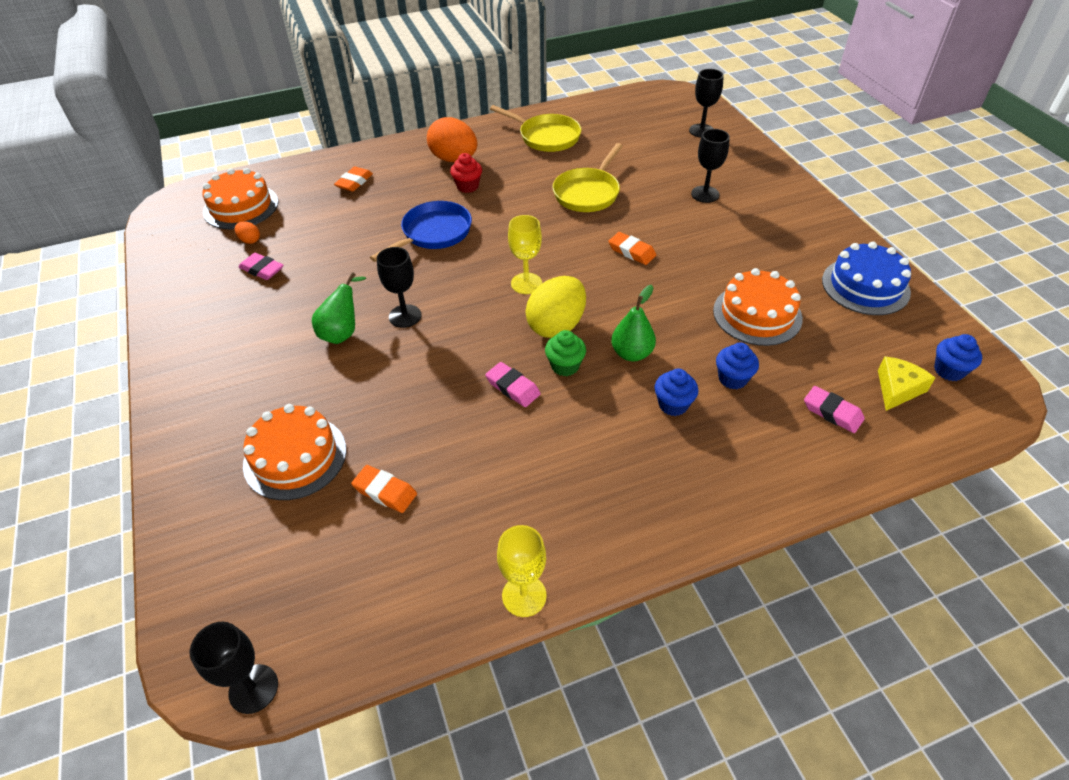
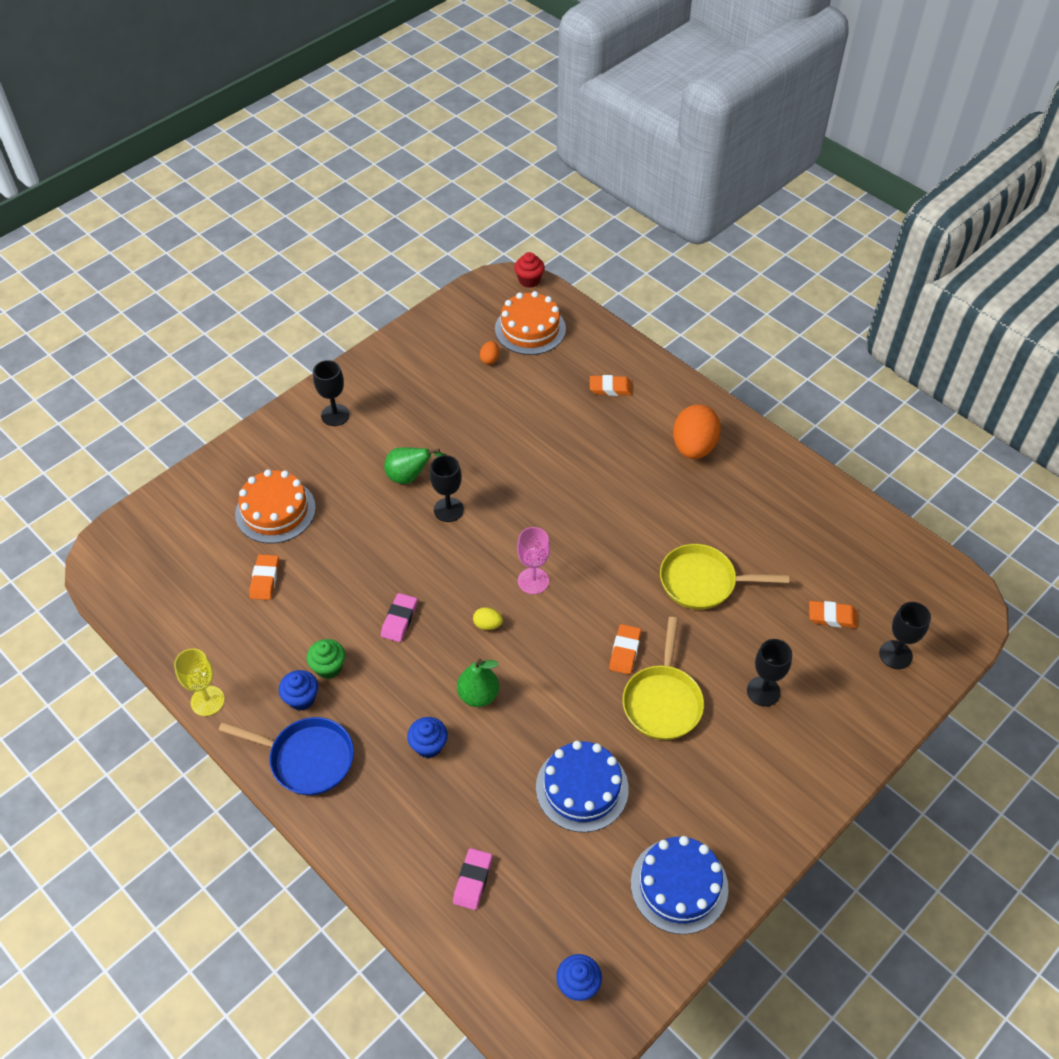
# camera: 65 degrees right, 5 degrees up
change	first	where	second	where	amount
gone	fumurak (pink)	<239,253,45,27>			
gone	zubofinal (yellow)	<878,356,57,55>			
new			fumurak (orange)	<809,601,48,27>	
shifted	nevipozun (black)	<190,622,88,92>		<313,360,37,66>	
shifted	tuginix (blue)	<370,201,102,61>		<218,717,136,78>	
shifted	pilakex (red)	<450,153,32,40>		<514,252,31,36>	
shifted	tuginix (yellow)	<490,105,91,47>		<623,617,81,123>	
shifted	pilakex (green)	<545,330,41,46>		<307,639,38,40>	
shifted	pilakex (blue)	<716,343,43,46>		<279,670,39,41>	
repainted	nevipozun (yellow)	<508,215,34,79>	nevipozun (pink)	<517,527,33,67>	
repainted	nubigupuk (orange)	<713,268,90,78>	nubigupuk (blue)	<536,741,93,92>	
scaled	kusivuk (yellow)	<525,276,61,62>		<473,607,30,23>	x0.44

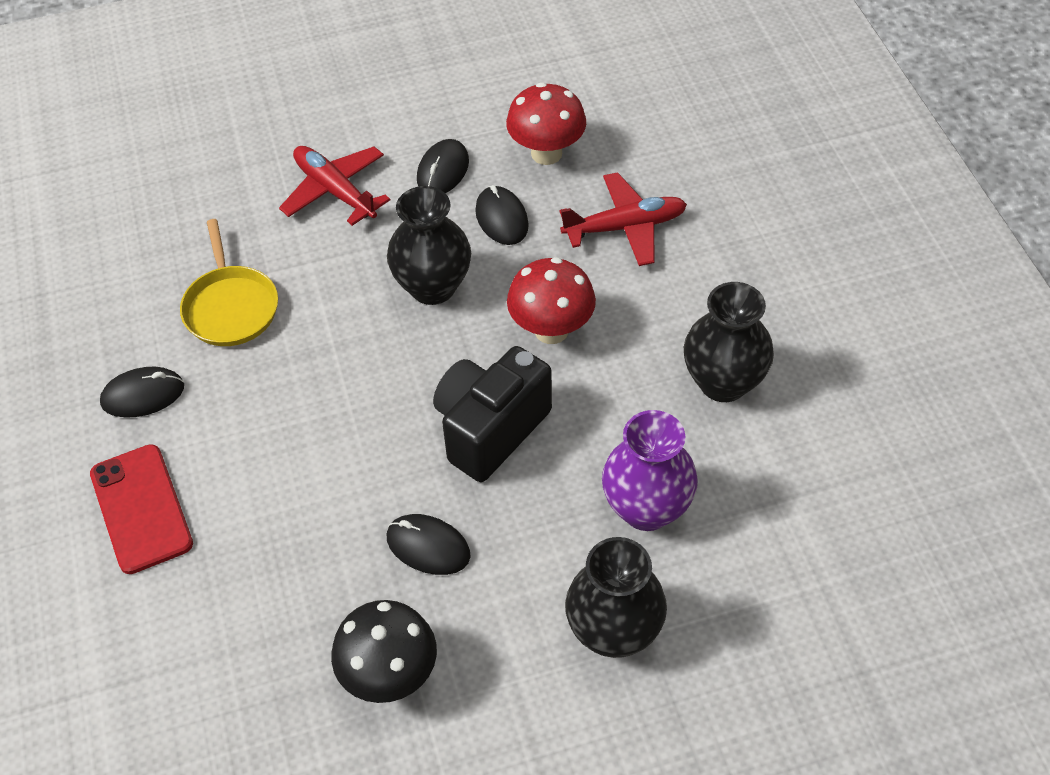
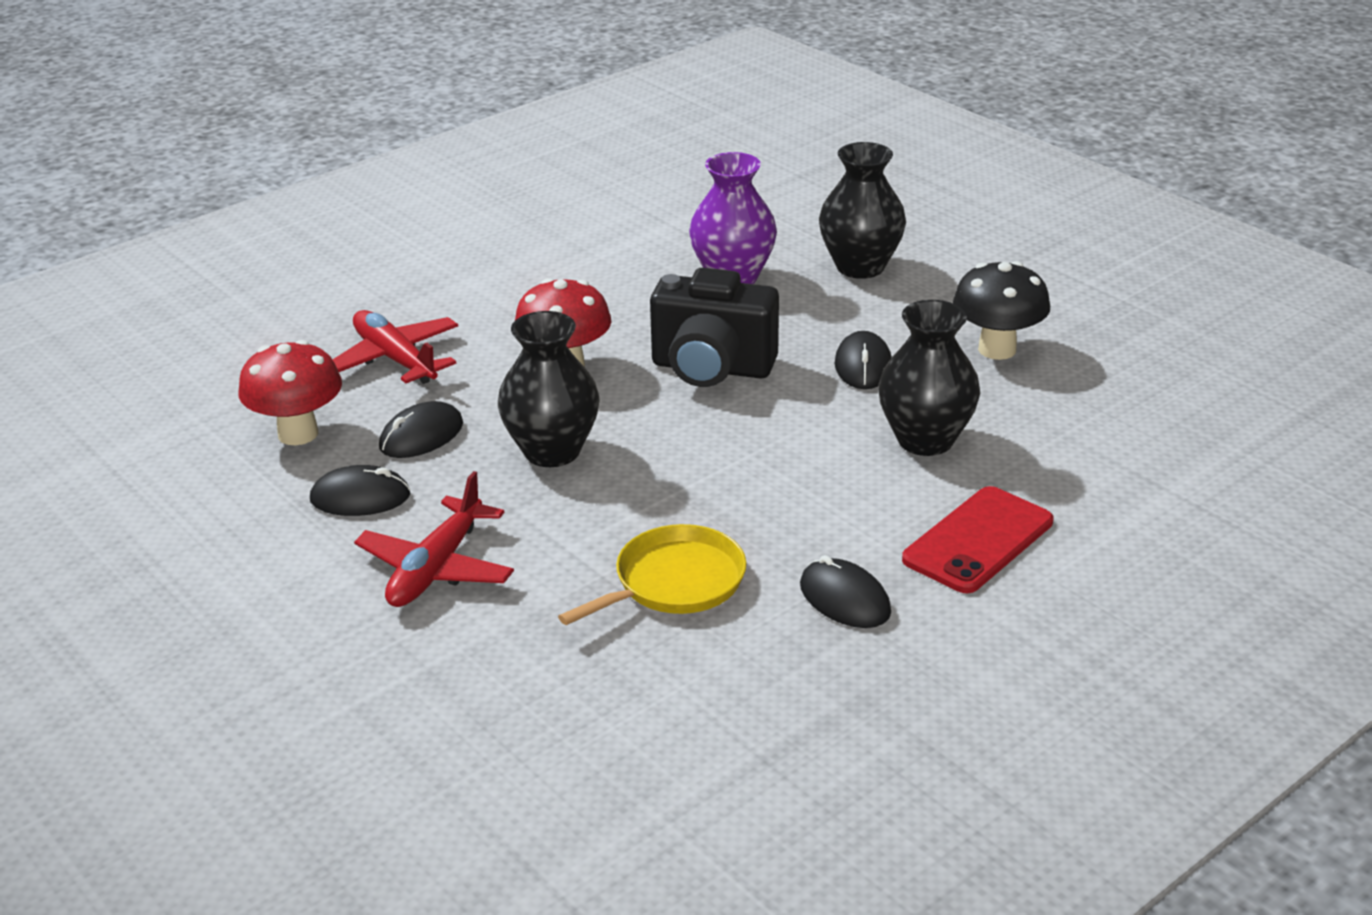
# camera: 115 degrees left, 20 degrees down
change	first	where	second	where	amount
shifted	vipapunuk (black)	<684,282,90,120>		<878,300,102,156>	

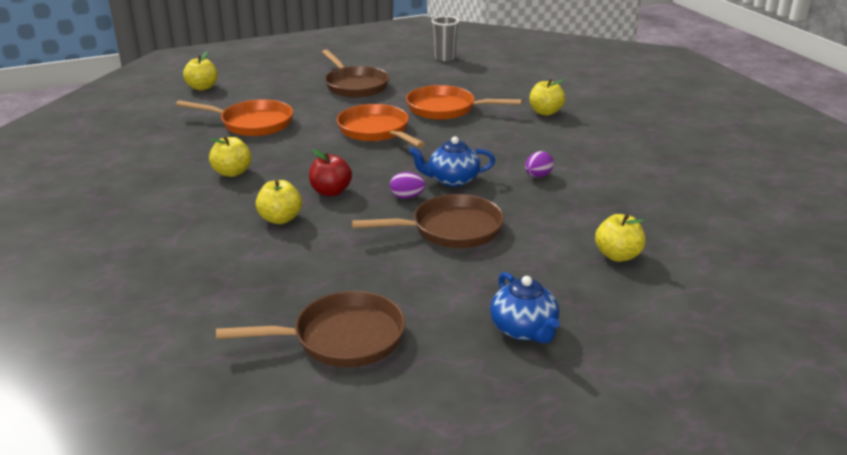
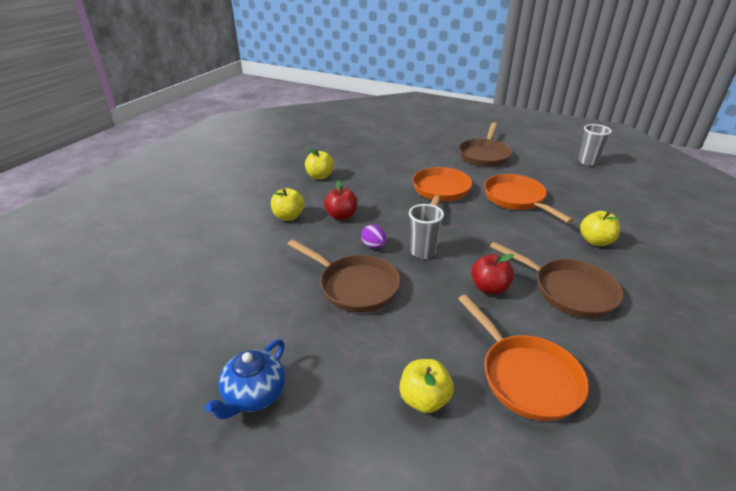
# camera: 50 degrees right, 5 degrees up
change	first	where	second	where	amount
gone	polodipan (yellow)	<183,51,35,40>			
shifted	tuginix (orange)	<176,99,117,37>		<458,295,131,126>	
shifted	tuginix (brown)	<216,291,190,76>		<490,242,134,76>	
swapped	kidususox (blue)	<409,136,86,51>	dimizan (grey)	<409,204,35,55>	
swapped	kusivuk (purple)	<525,151,29,26>	polodipan (red)	<471,253,43,42>	

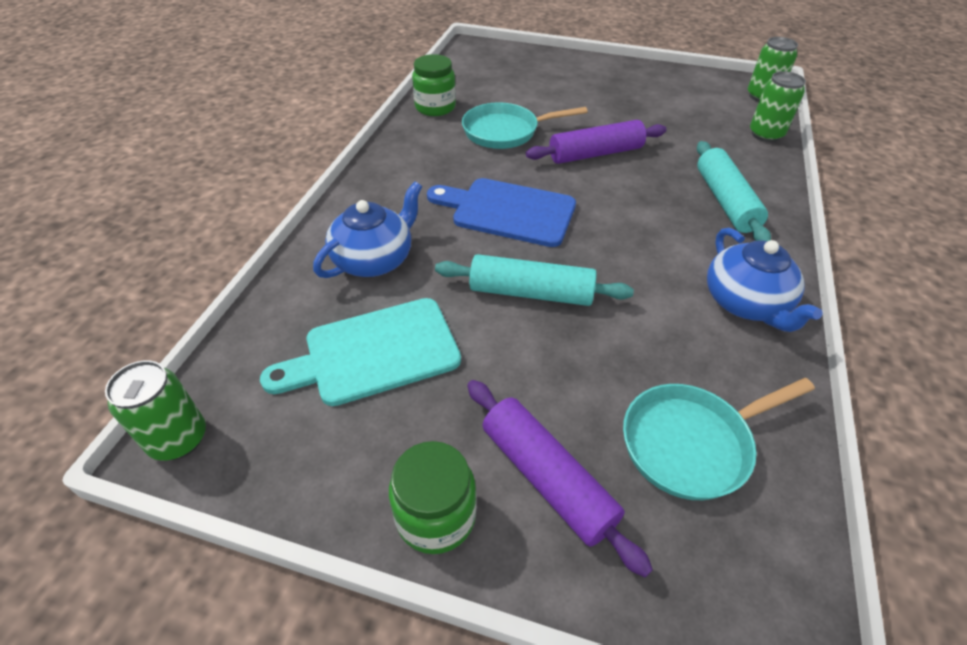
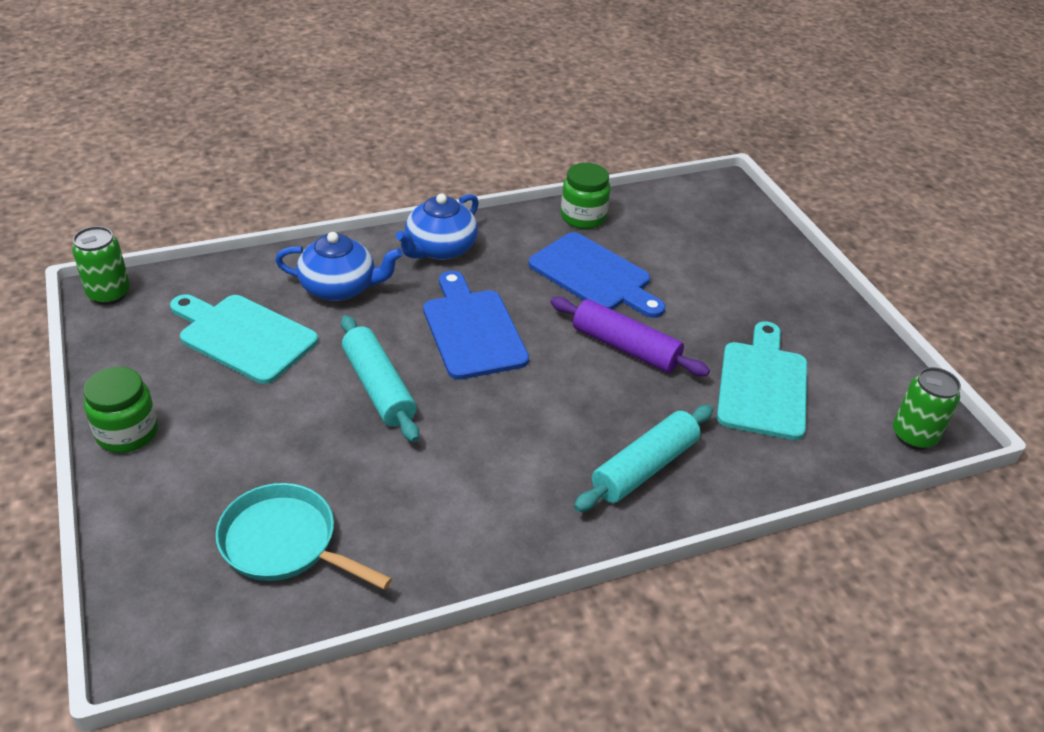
# camera: 50 degrees right, 5 degrees down
change	first	where	second	where	amount
gone	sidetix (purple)	<467,380,186,197>			
gone	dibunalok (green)	<750,71,56,71>			
new			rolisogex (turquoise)	<717,321,90,119>	
shifted	kidususox (blue)	<707,228,116,104>		<396,194,83,66>	
swapped	tuginix (turquoise)	<462,102,126,47>	rolisogex (blue)	<528,232,138,86>	

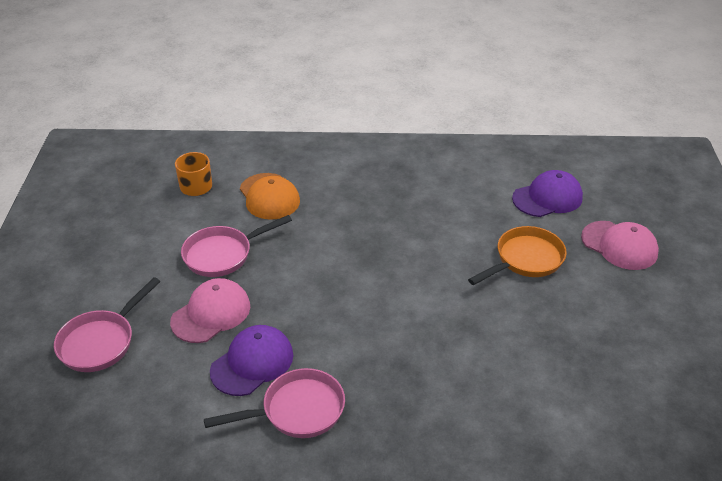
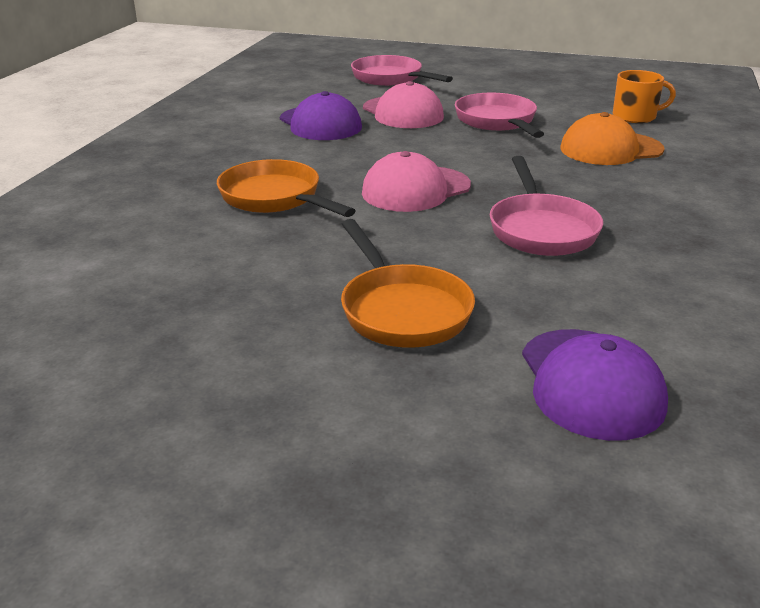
# camera: 105 degrees right, 10 degrees down
change	first	where	second	where	amount
new			tuginix (orange)	<217,159,139,58>	
shifted	tuginix (pink)	<204,368,141,70>		<490,156,113,100>	
shifted	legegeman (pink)	<581,221,78,49>		<362,151,109,61>	

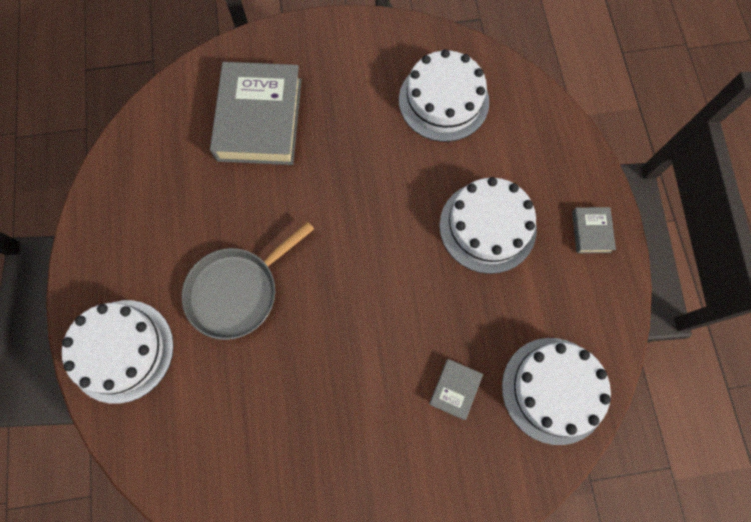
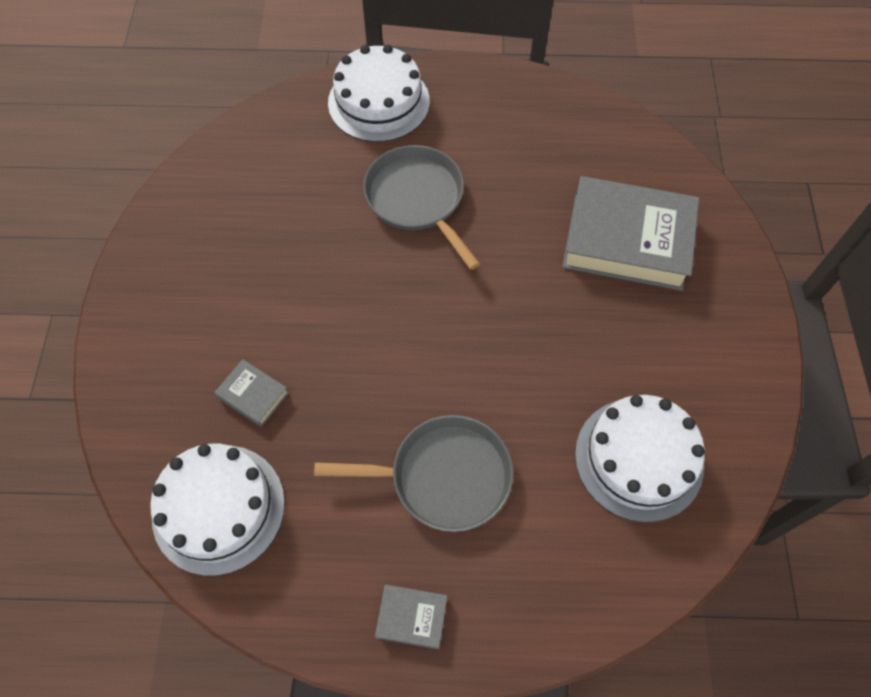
# camera: 100 degrees right, 10 degrees down
change	first	where	second	where	amount
swapped	nubigupuk (white)	<439,177,98,97>	tuginix (grey)	<314,415,199,117>	

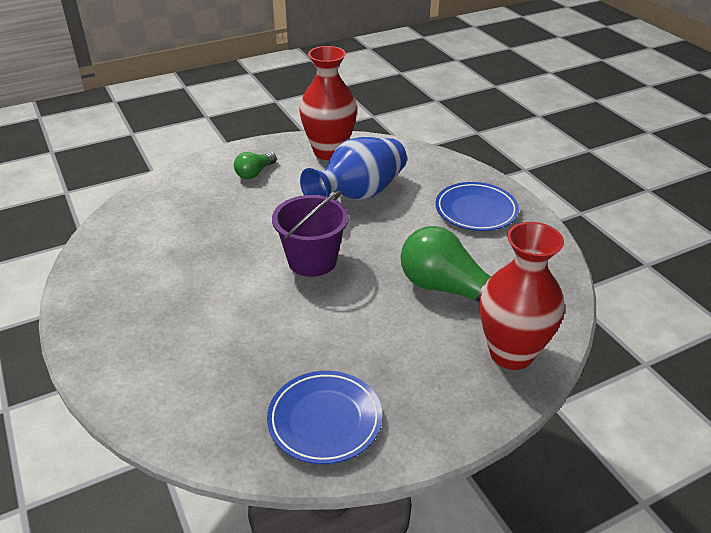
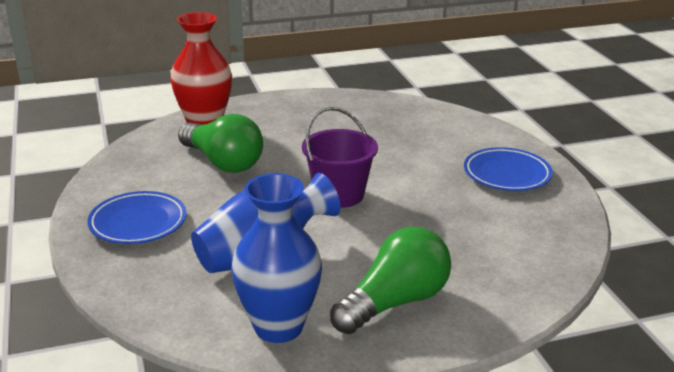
# camera: 170 degrees left, 10 degrees down
change	first	where	second	where	amount
shifted	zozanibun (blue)	<267,371,115,93>		<464,147,89,44>	
repainted	vipapunuk (red)	<299,46,58,114>	vipapunuk (blue)	<231,173,91,170>	
scaled	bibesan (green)	<234,152,43,27>		<330,227,121,107>	x1.91

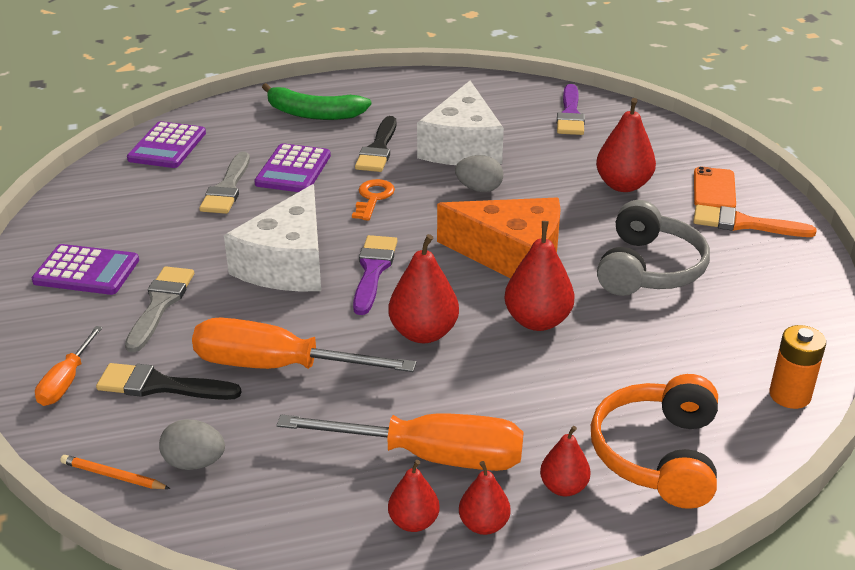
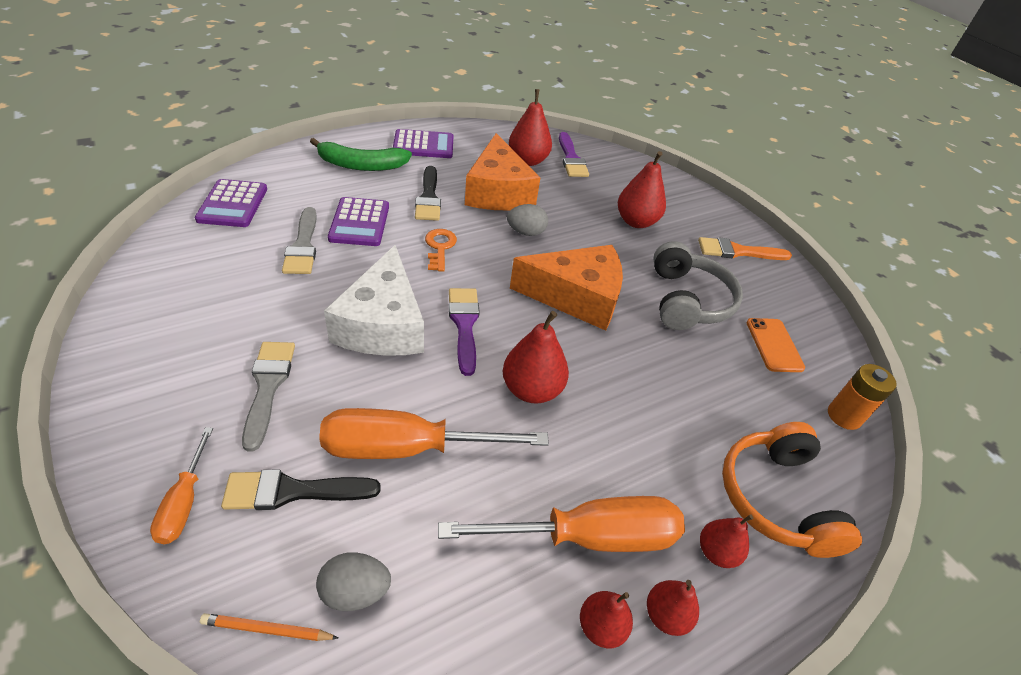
# camera: 20 degrees left, 10 degrees up
change	first	where	second	where	amount
shifted	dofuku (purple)	<32,244,107,51>		<393,129,61,29>	
shifted	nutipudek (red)	<504,221,71,110>		<509,89,43,77>	
shifted	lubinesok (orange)	<694,167,42,41>		<746,318,59,54>	
repainted	zubofinal (white)	<417,81,87,84>	zubofinal (orange)	<465,133,75,78>	

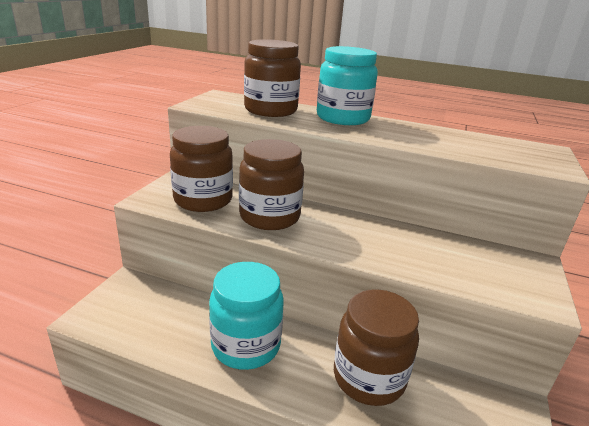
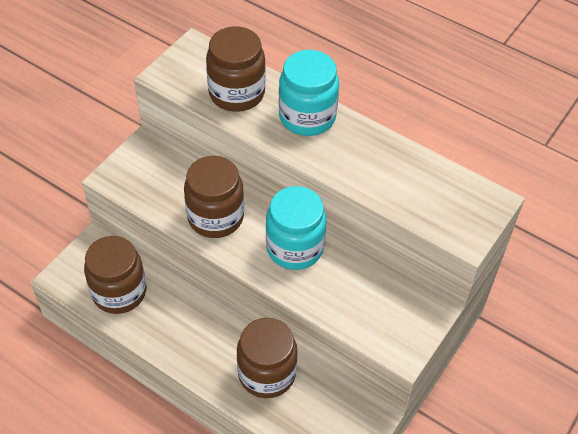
# camera: 15 degrees right, 25 degrees up
change	first	where	second	where	amount
shifted	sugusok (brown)	<170,126,63,86>		<84,236,62,78>	
shifted	sugusok (turquoise)	<209,262,75,108>		<266,186,60,84>	

